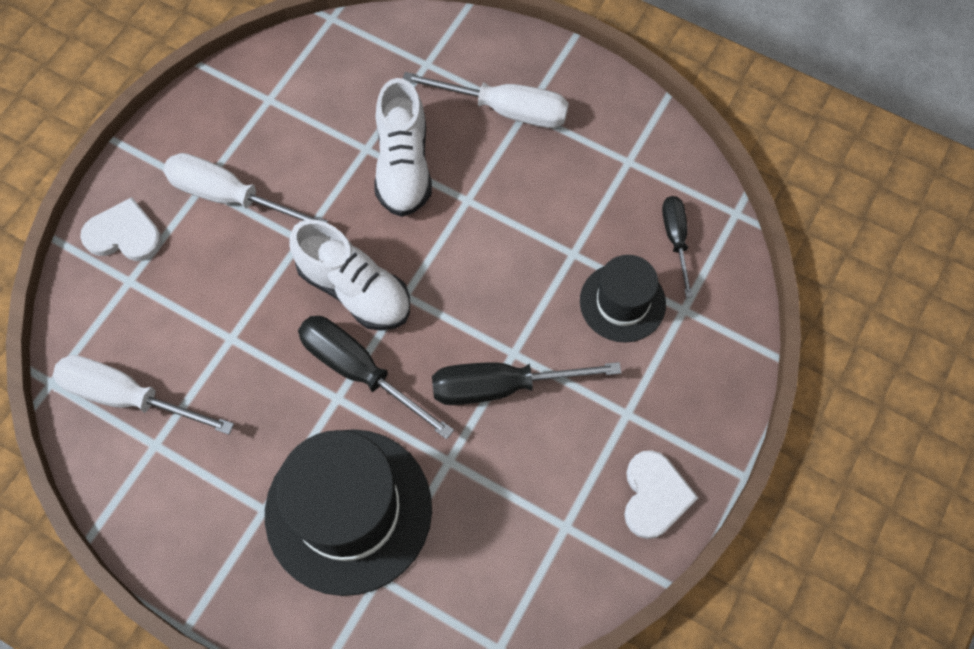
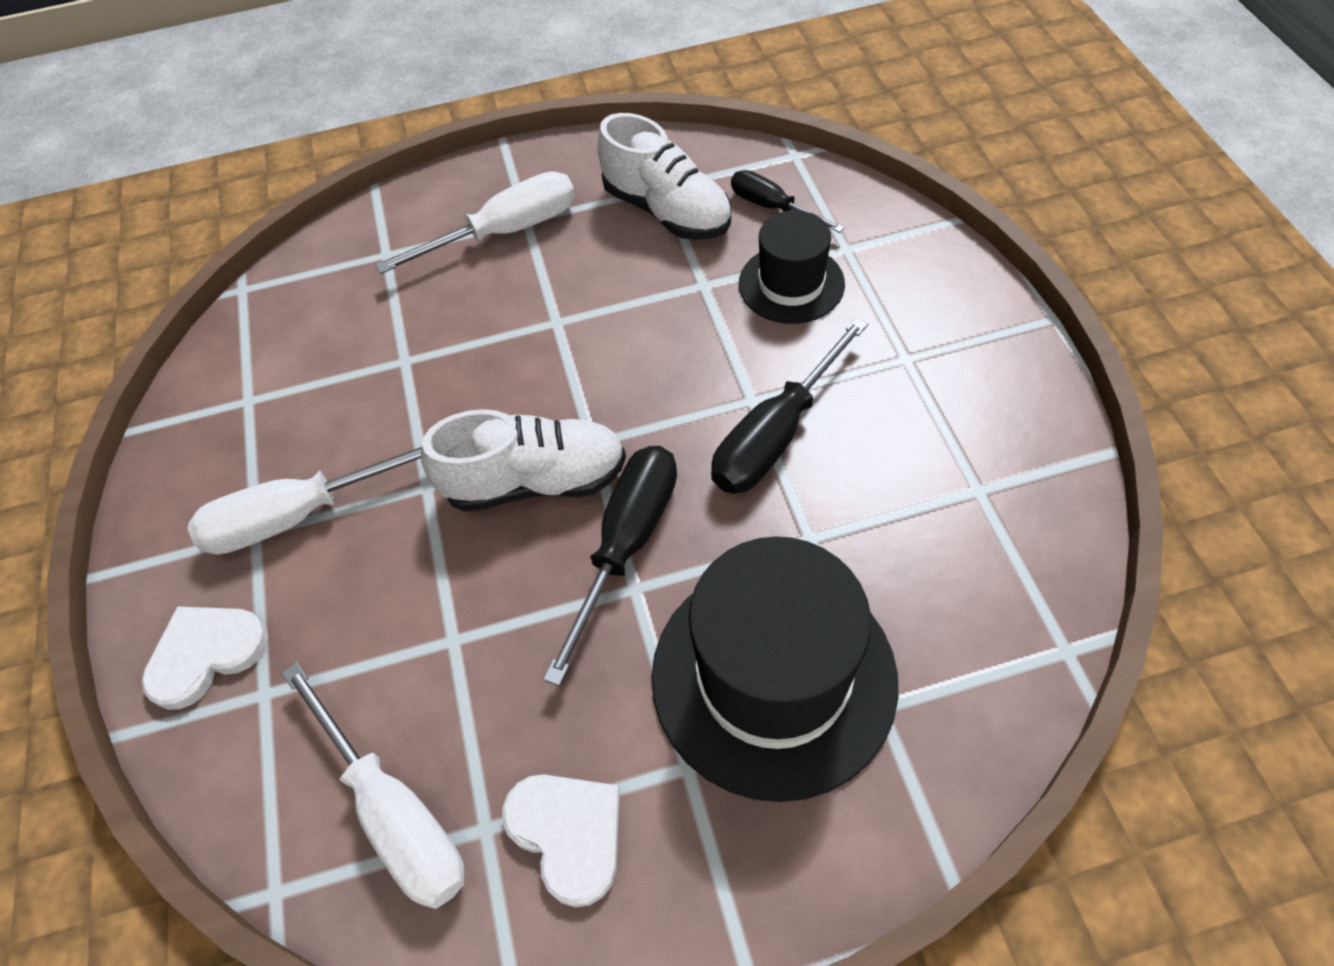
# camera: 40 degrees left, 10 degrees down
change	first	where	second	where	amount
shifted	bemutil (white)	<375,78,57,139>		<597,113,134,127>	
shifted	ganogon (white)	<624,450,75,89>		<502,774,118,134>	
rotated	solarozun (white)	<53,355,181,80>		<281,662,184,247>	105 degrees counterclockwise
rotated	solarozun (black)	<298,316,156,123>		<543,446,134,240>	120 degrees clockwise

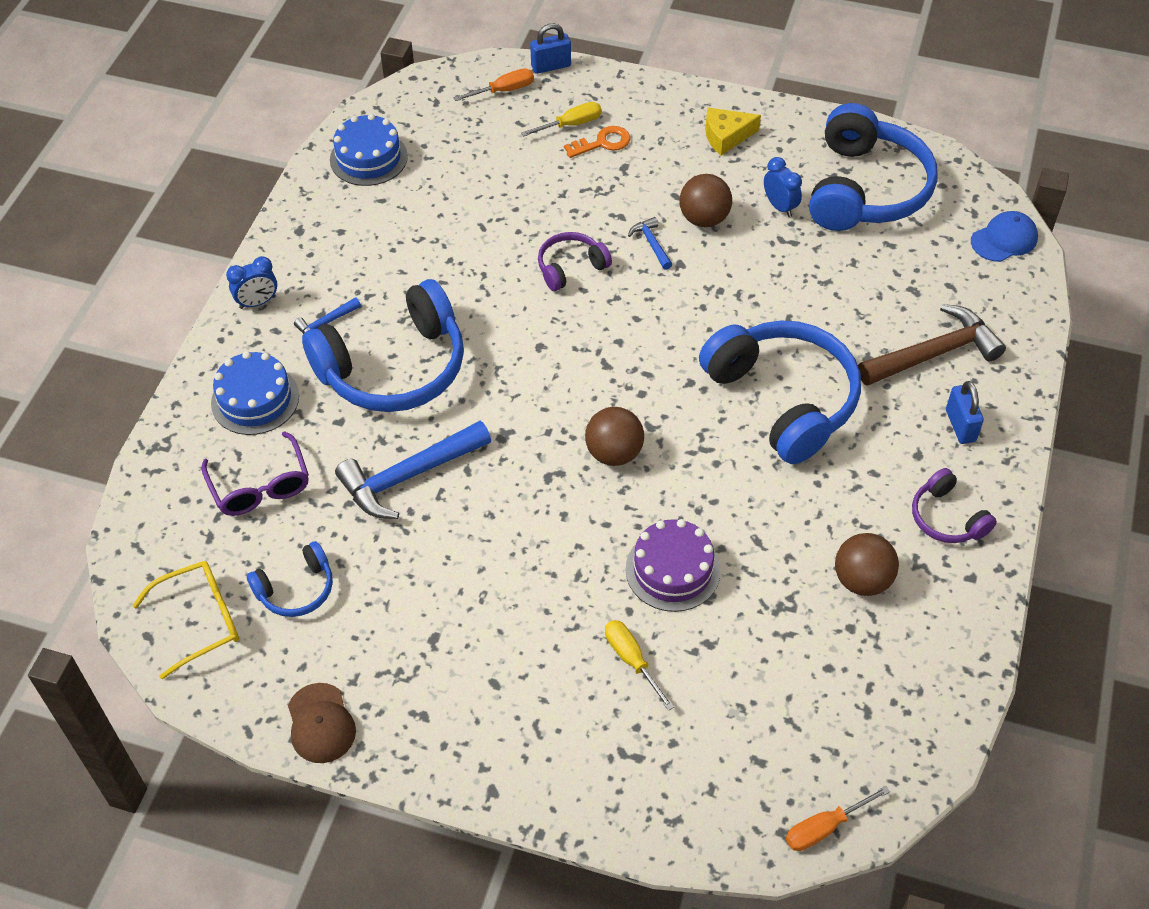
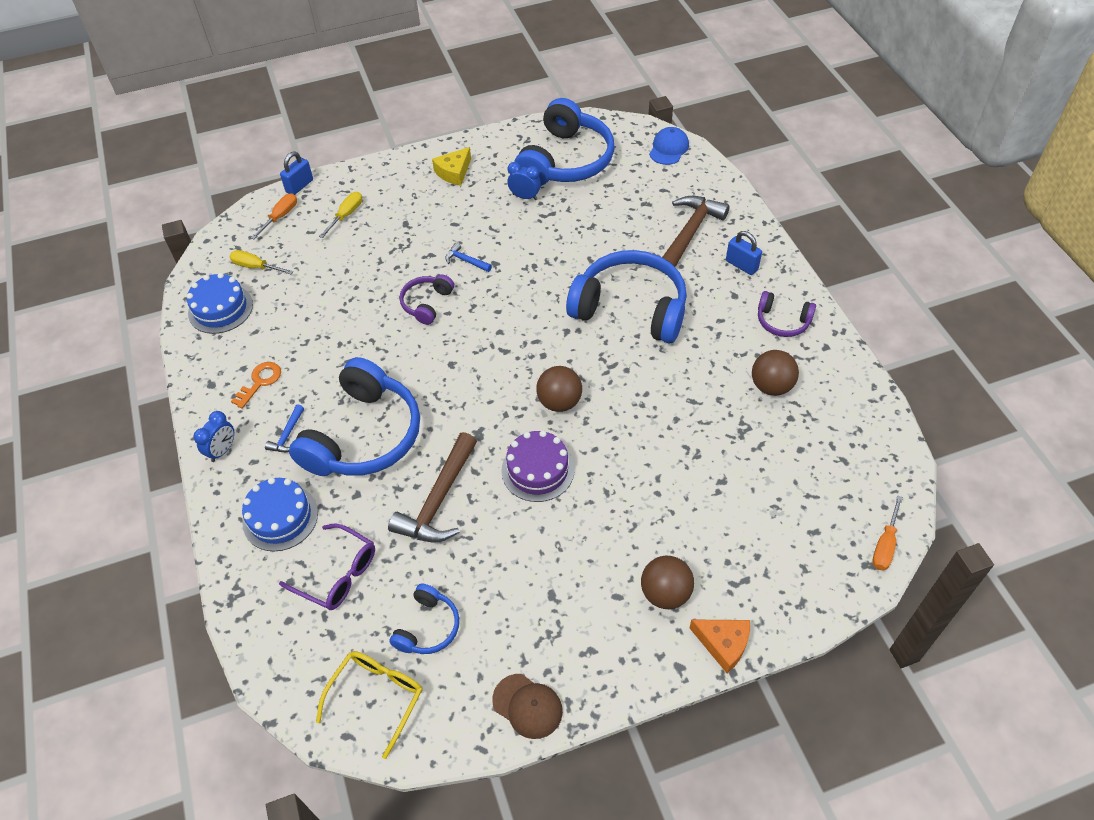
# camera: 35 degrees left, 0 degrees up
change	first	where	second	where	amount
new			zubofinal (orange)	<690,619,60,54>	
shifted	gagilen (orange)	<564,126,66,32>		<231,362,50,47>	
shifted	solarozun (yellow)	<605,620,69,91>		<230,250,64,24>	
shifted	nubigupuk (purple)	<626,519,94,93>		<501,430,74,72>	
shifted	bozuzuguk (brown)	<680,174,52,53>		<641,556,53,53>	
repainted	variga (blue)	<335,421,156,98>	variga (brown)	<388,432,89,110>	
rotated	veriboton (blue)	<809,103,129,128>		<514,98,101,88>	45 degrees clockwise

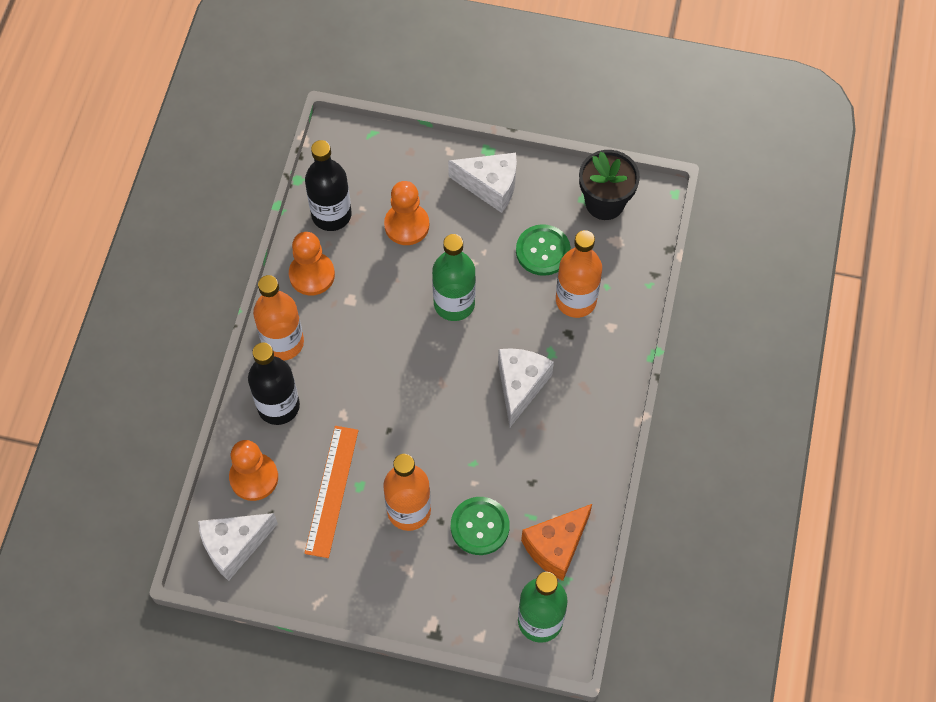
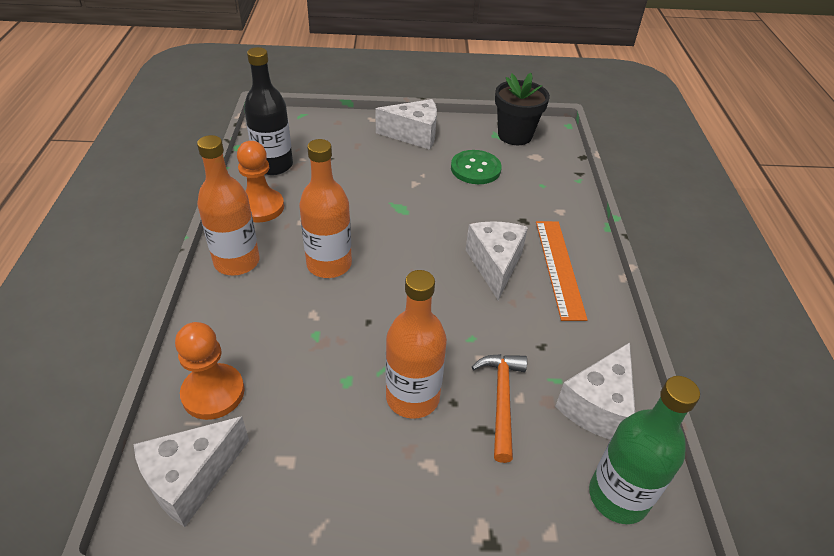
# camera: 15 degrees left, 20 degrees down
change	first	where	second	where	amount
gone	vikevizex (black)	<248,343,52,82>			
gone	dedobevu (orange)	<384,181,45,64>			
gone	vikevizex (green)	<432,234,44,87>			
shifted	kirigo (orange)	<304,426,55,132>		<536,221,52,100>	
shifted	vikevizex (orange)	<556,230,46,88>		<299,139,53,139>	
swapped	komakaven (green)	<451,497,59,58>	variga (orange)	<472,354,55,109>	
repainted	zubofinal (orange)	<521,504,71,77>	zubofinal (white)	<555,342,80,98>	

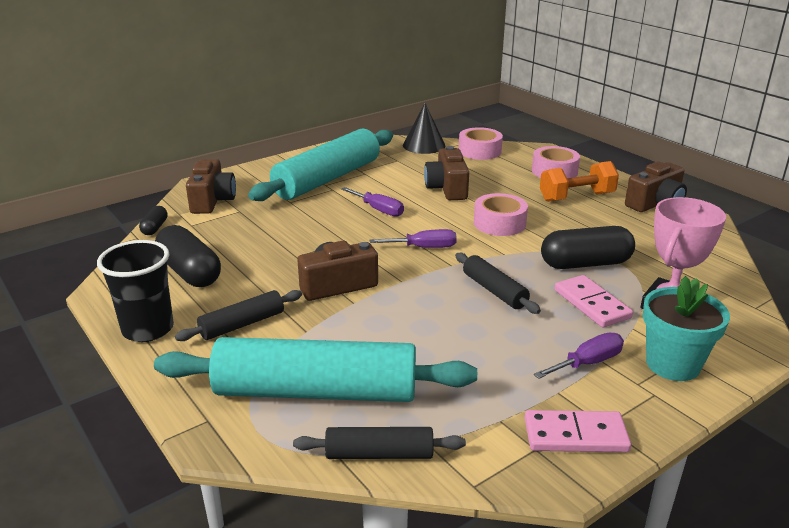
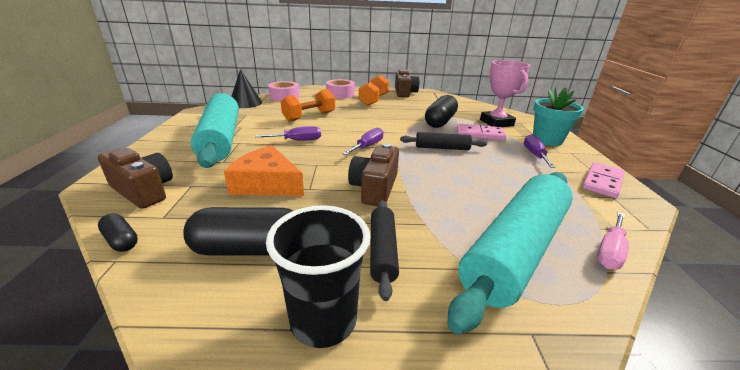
# camera: 55 degrees left, 0 degrees up
change	first	where	second	where	amount
gone	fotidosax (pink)	<474,193,54,43>			
new			zubofinal (orange)	<224,145,80,51>	
swapped	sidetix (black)	<293,427,173,32>	solarozun (pink)	<597,212,32,57>	
swapped	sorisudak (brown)	<424,146,45,54>	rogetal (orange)	<281,89,54,33>	

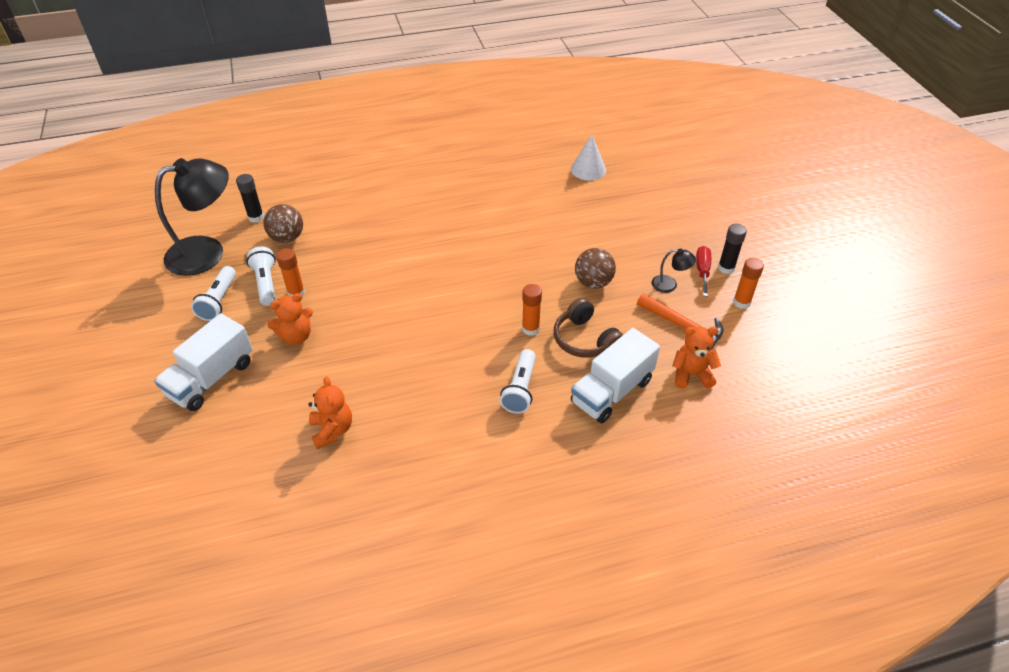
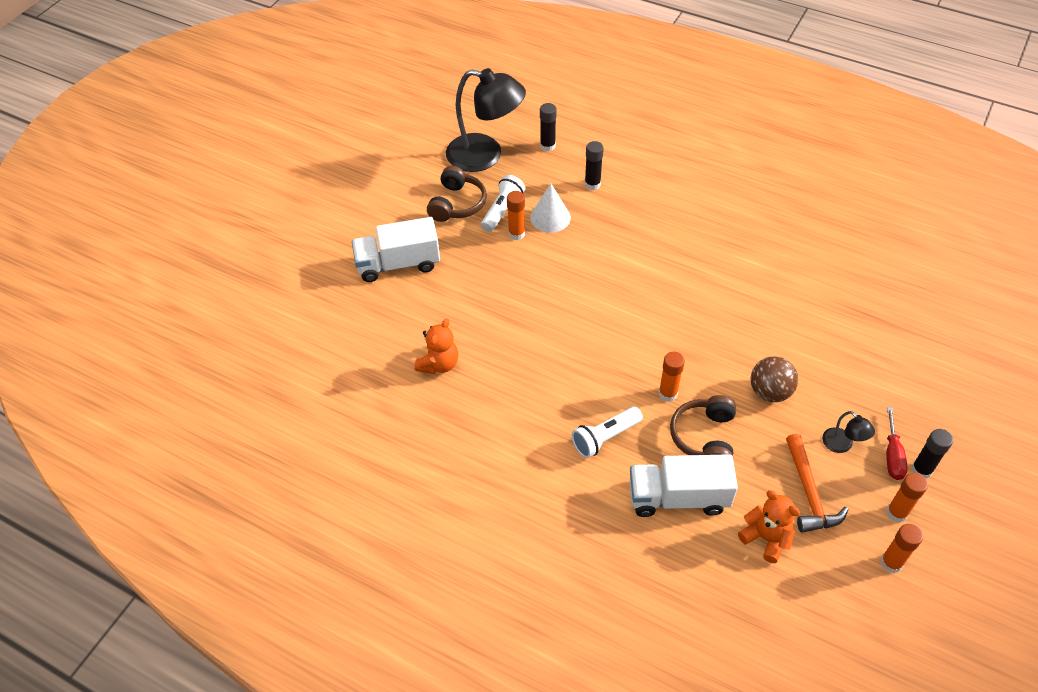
# camera: 45 degrees right, 5 degrees up
change	first	where	second	where	amount
gone	bozuzuguk (brown)	<263,204,40,39>			
gone	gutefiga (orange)	<267,293,46,52>			
new			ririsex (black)	<585,141,19,49>	
new			ririsex (orange)	<880,524,43,49>	
shifted	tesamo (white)	<571,135,35,46>		<530,184,41,49>	
swapped	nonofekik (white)	<191,266,45,55>	veriboton (brown)	<427,166,60,56>	
rotated	solarozun (red)	<696,246,15,50>		<886,407,22,73>	135 degrees clockwise

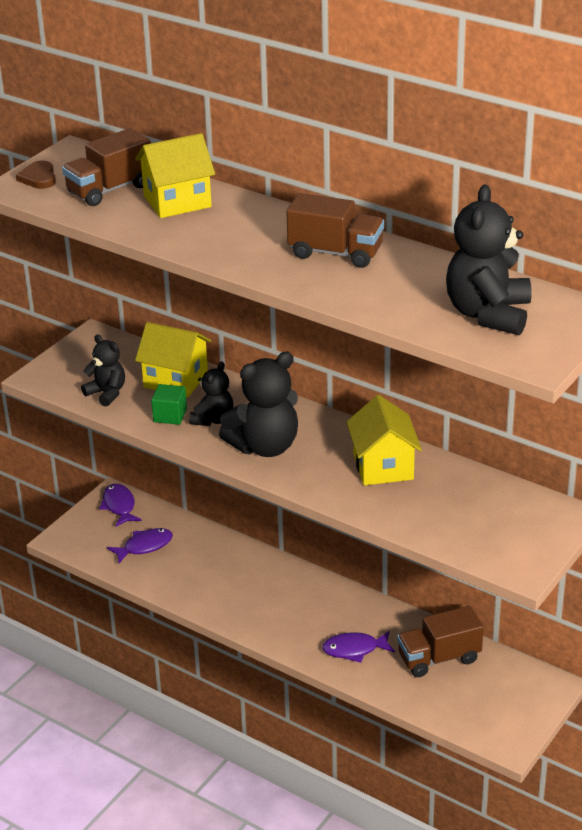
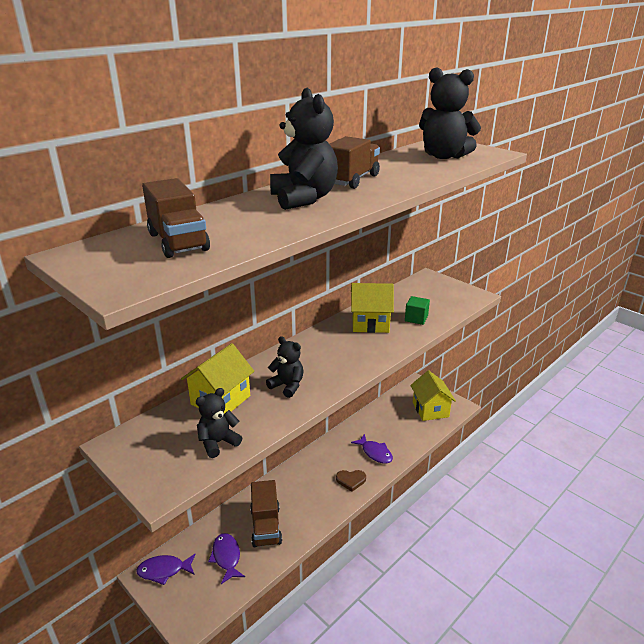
# camera: 80 degrees left, 5 degrees down
change	first	where	second	where	amount
shifted	ganogon (brown)	<16,160,40,29>		<336,470,30,22>	
shifted	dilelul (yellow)	<135,133,80,85>		<410,371,46,50>	
shifted	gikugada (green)	<151,384,36,41>		<405,296,25,29>	
shifted	gutefiga (black)	<219,351,79,106>		<270,88,68,122>	
shifted	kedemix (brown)	<397,606,86,71>		<250,480,32,67>	
rotated	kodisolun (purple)	<322,631,73,32>		<351,434,42,30>	45 degrees counterclockwise

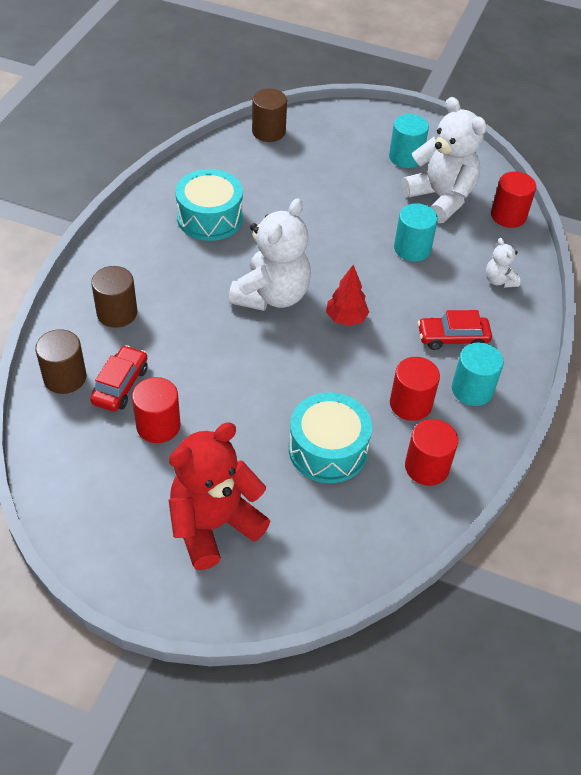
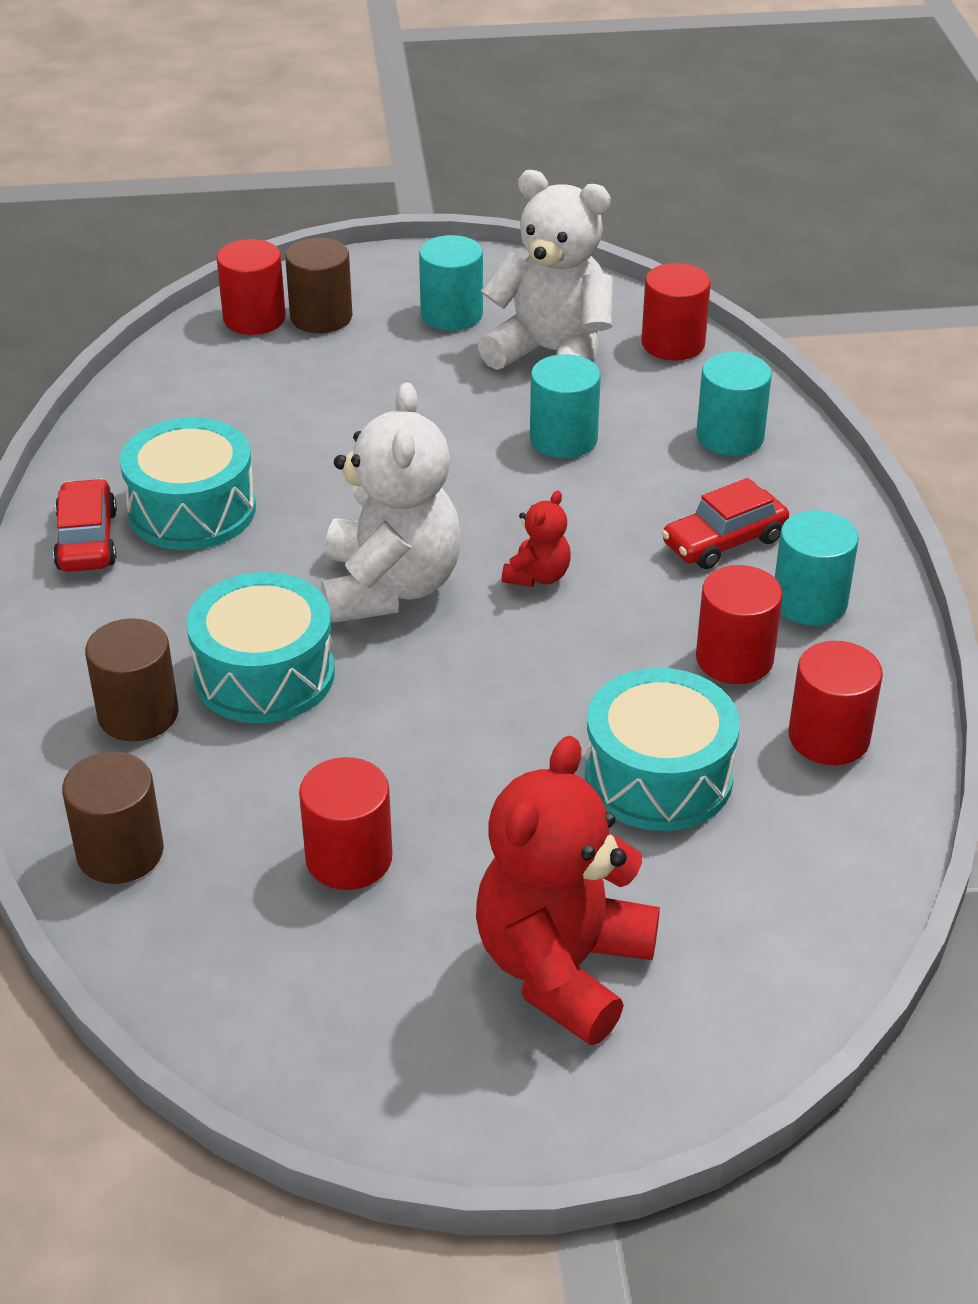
# camera: 25 degrees left, 10 degrees down
change	first	where	second	where	amount
new			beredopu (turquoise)	<186,572,149,151>	
new			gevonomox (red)	<216,239,70,96>	
shifted	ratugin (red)	<90,345,58,66>		<53,478,64,94>	
shifted	gevonomox (brown)	<252,89,35,53>		<285,238,67,95>	
swapped	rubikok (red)	<326,265,43,61>	gutefiga (red)	<502,490,69,97>	
swapped	gutefiga (white)	<486,238,34,50>	gevonomox (turquoise)	<696,352,76,104>	

